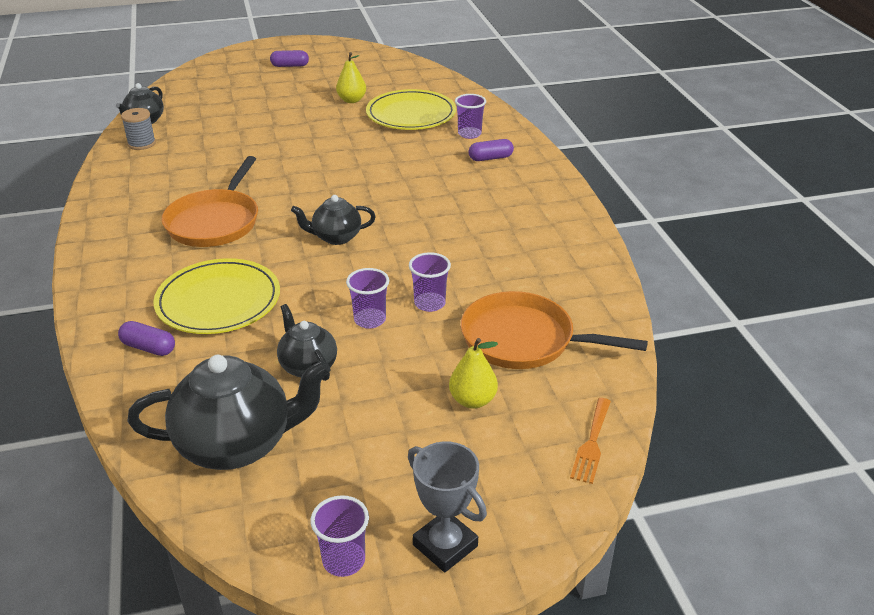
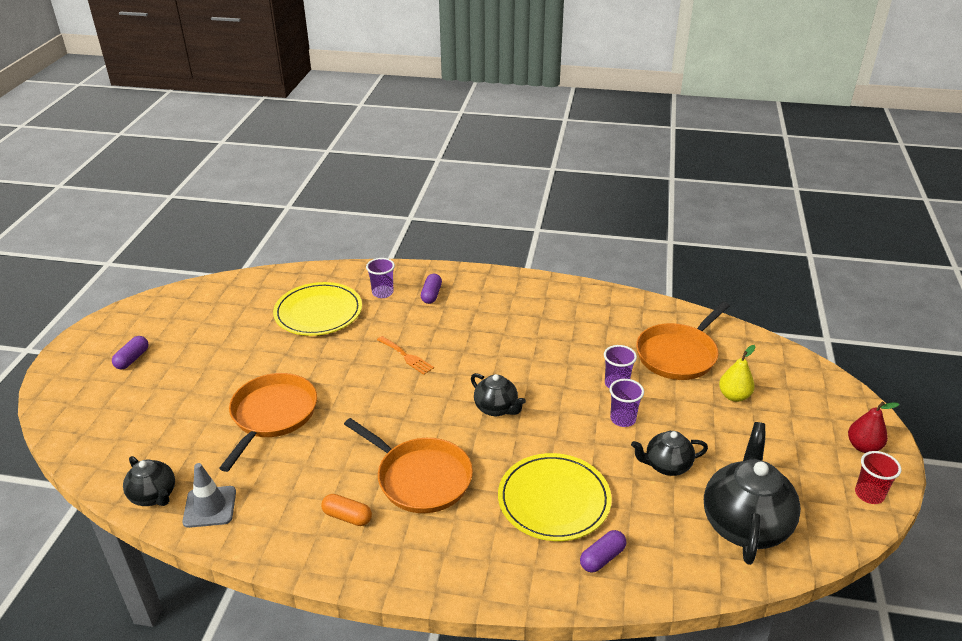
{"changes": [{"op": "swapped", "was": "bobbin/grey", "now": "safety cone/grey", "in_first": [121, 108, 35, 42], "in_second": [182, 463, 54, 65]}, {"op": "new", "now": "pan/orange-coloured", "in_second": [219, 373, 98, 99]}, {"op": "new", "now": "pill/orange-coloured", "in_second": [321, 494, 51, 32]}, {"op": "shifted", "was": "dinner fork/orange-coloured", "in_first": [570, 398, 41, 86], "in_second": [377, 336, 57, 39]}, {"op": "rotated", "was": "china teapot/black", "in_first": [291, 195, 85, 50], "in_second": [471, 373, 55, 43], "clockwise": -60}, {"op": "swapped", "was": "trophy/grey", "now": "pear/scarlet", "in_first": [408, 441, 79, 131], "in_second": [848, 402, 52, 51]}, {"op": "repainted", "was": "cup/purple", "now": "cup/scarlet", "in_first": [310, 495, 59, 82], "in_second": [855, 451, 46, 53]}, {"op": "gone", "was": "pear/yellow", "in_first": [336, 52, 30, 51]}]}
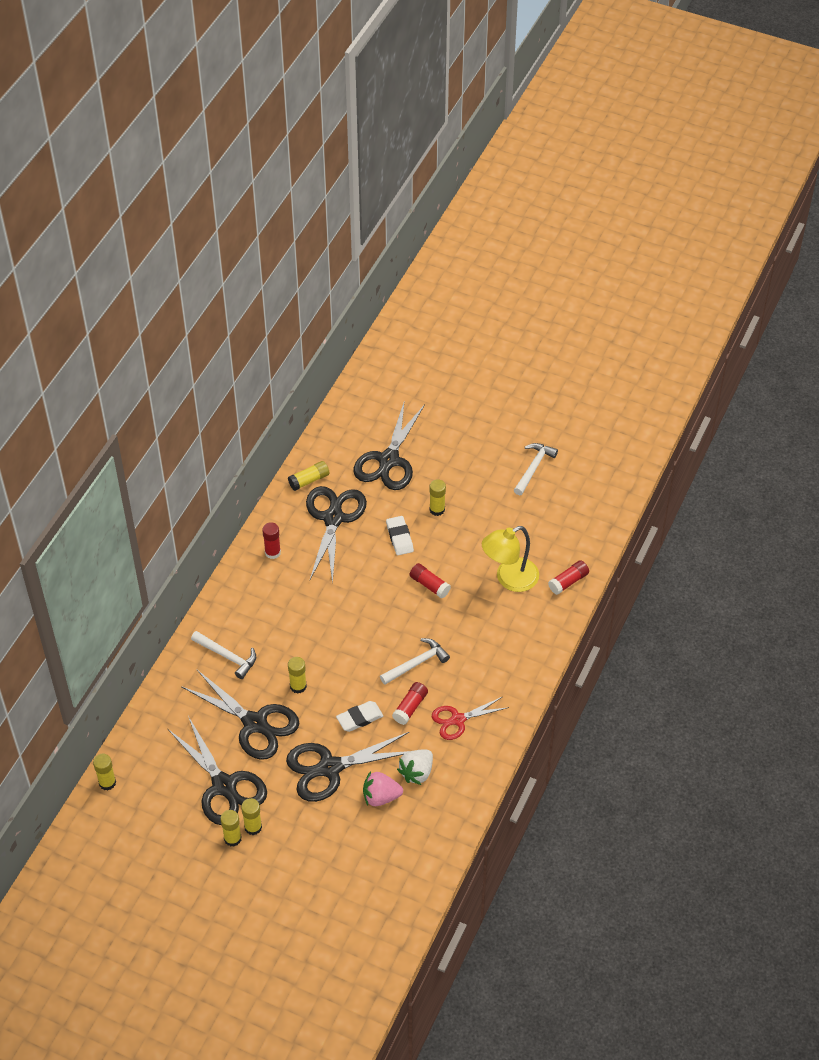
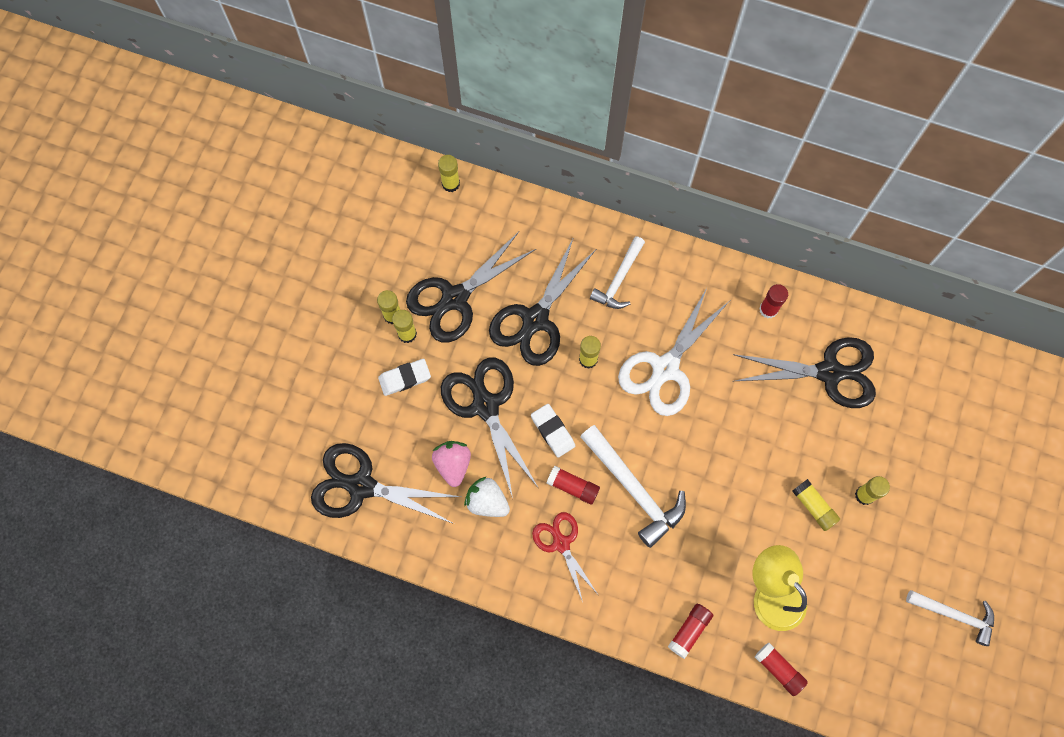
{"changes": [{"op": "shifted", "was": "shears/black", "in_first": [354, 400, 71, 90], "in_second": [311, 443, 150, 81]}, {"op": "shifted", "was": "pencil eraser/white", "in_first": [386, 516, 28, 39], "in_second": [378, 359, 53, 37]}, {"op": "scaled", "was": "hammer/white", "in_first": [380, 638, 70, 47], "in_second": [580, 425, 106, 123], "ratio": 1.53}, {"op": "new", "now": "shears/white", "in_second": [618, 286, 111, 130]}, {"op": "shifted", "was": "glue/scarlet", "in_first": [410, 563, 41, 36], "in_second": [668, 604, 45, 55]}, {"op": "shifted", "was": "glue/yellow", "in_first": [288, 461, 42, 30], "in_second": [792, 479, 48, 52]}]}
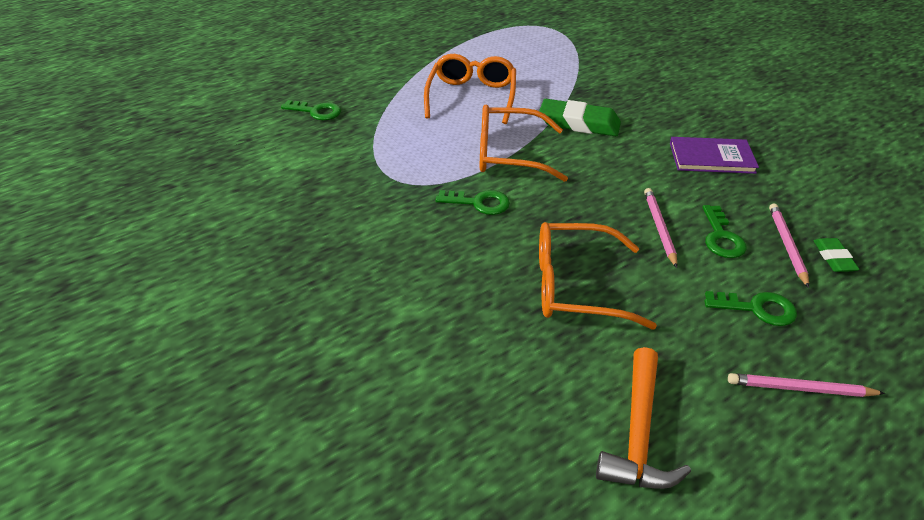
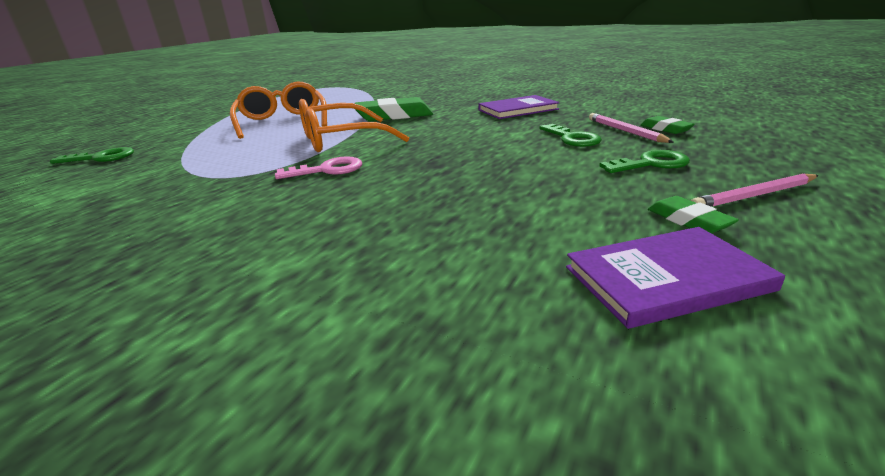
{"changes": [{"op": "repainted", "was": "door key/green", "now": "door key/rose-pink", "in_first": [435, 190, 75, 25], "in_second": [275, 156, 87, 23]}, {"op": "swapped", "was": "hammer/orange-coloured", "now": "hardback/purple", "in_first": [596, 347, 95, 142], "in_second": [566, 227, 219, 102]}, {"op": "new", "now": "pencil eraser/green", "in_second": [648, 196, 91, 38]}, {"op": "gone", "was": "eyeglasses/orange-coloured", "in_first": [539, 222, 118, 107]}, {"op": "gone", "was": "pencil/rose-pink", "in_first": [644, 188, 33, 80]}]}
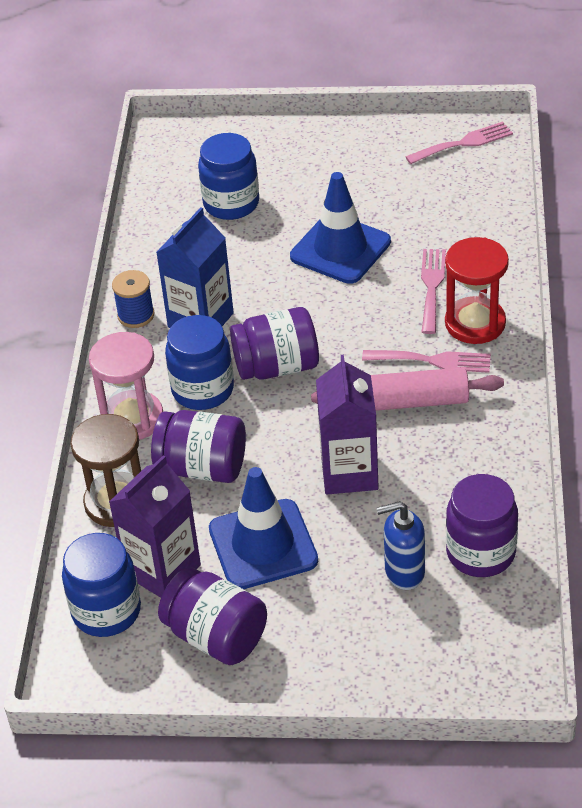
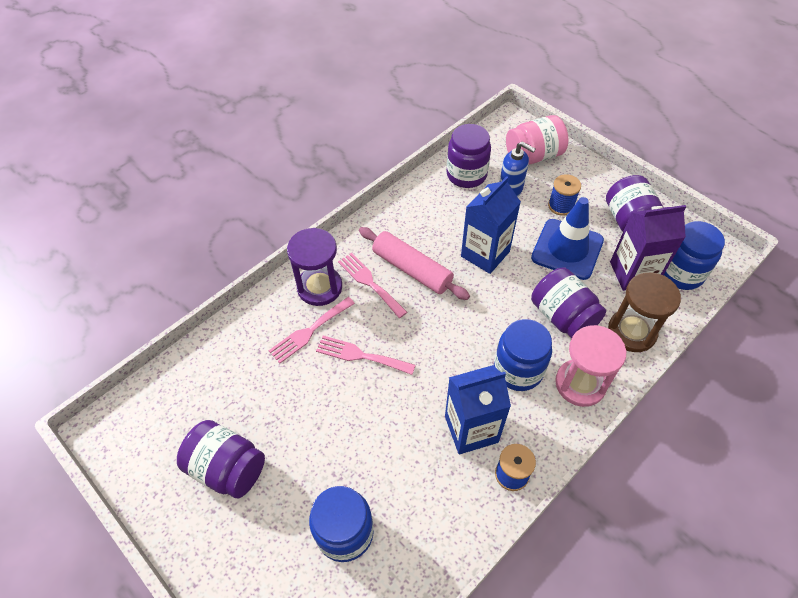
{"changes": [{"op": "shifted", "was": "preserve jar/purple", "in_first": [230, 307, 89, 73], "in_second": [177, 420, 88, 78]}, {"op": "repainted", "was": "hourglass/scarlet", "now": "hourglass/purple", "in_first": [445, 237, 64, 107], "in_second": [287, 228, 55, 78]}, {"op": "shifted", "was": "dinner fork/rose-pink", "in_first": [405, 121, 108, 43], "in_second": [316, 335, 100, 40]}, {"op": "repainted", "was": "milk carton/purple", "now": "milk carton/blue", "in_first": [316, 355, 63, 140], "in_second": [461, 176, 60, 98]}, {"op": "new", "now": "preserve jar/rose-pink", "in_second": [506, 115, 62, 50]}, {"op": "new", "now": "bobbin/blue", "in_second": [548, 174, 33, 42]}, {"op": "gone", "was": "safety cone/blue", "in_first": [290, 172, 101, 112]}]}
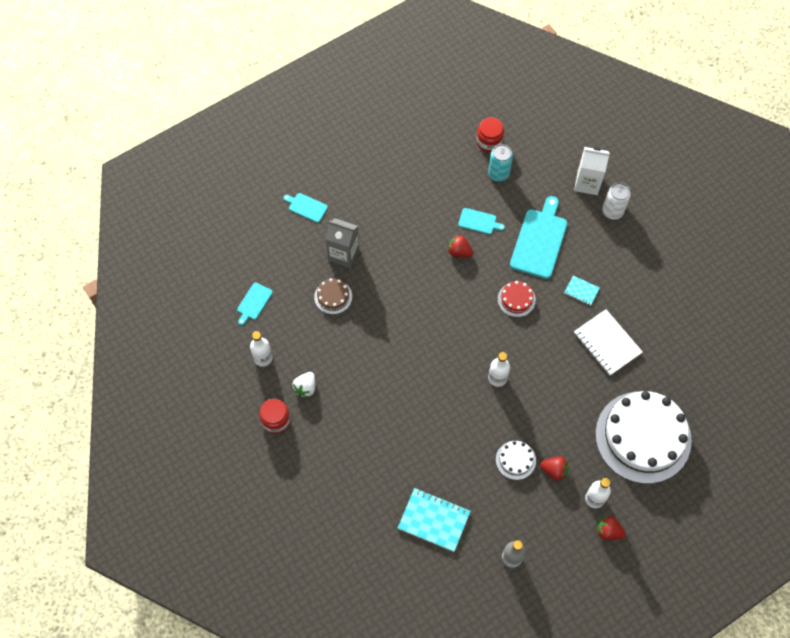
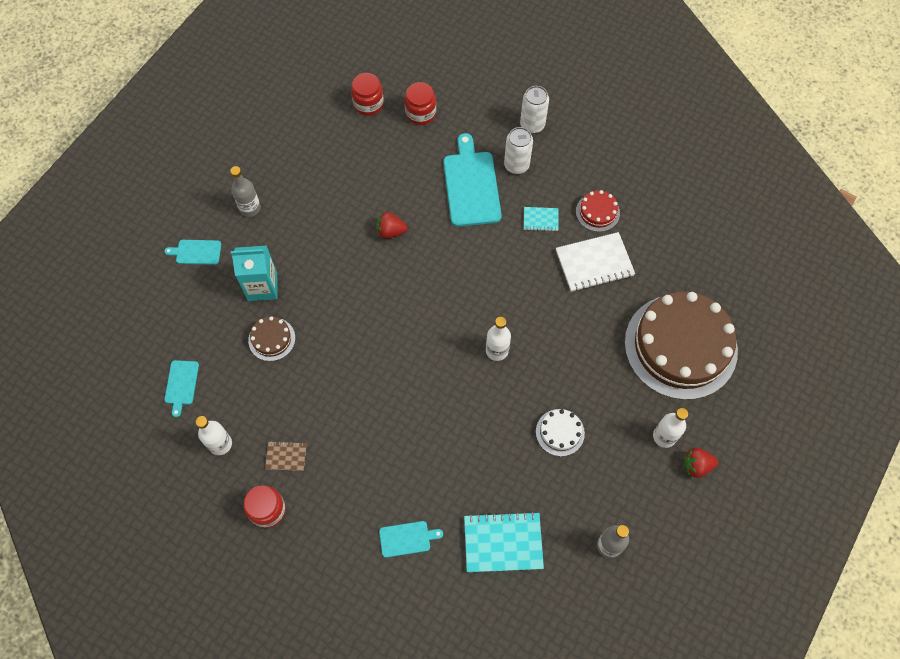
{"changes": [{"op": "new", "now": "flask/grey", "in_second": [230, 166, 31, 51]}, {"op": "repainted", "was": "milk carton/grey", "now": "milk carton/turquoise", "in_first": [326, 218, 33, 50], "in_second": [231, 246, 46, 55]}, {"op": "swapped", "was": "toy strawberry/white", "now": "notepad/brown", "in_first": [292, 372, 23, 25], "in_second": [265, 441, 41, 30]}, {"op": "shifted", "was": "chopping board/turquoise", "in_first": [458, 208, 47, 26], "in_second": [379, 521, 64, 37]}, {"op": "new", "now": "preserve jar/scarlet", "in_second": [405, 82, 31, 43]}, {"op": "new", "now": "soda can/white", "in_second": [504, 127, 29, 47]}, {"op": "rotated", "was": "notepad/white", "in_first": [574, 309, 69, 67], "in_second": [556, 232, 79, 60], "clockwise": -45}, {"op": "shifted", "was": "gateau/scarlet", "in_first": [498, 281, 38, 36], "in_second": [576, 190, 44, 42]}, {"op": "repainted", "was": "gateau/white", "now": "gateau/brown", "in_first": [595, 391, 97, 93], "in_second": [625, 292, 113, 108]}, {"op": "gone", "was": "soda can/turquoise", "in_first": [488, 144, 25, 38]}, {"op": "gone", "was": "toy strawberry/scarlet", "in_first": [540, 456, 28, 25]}, {"op": "gone", "was": "milk carton/white", "in_first": [574, 147, 36, 48]}]}
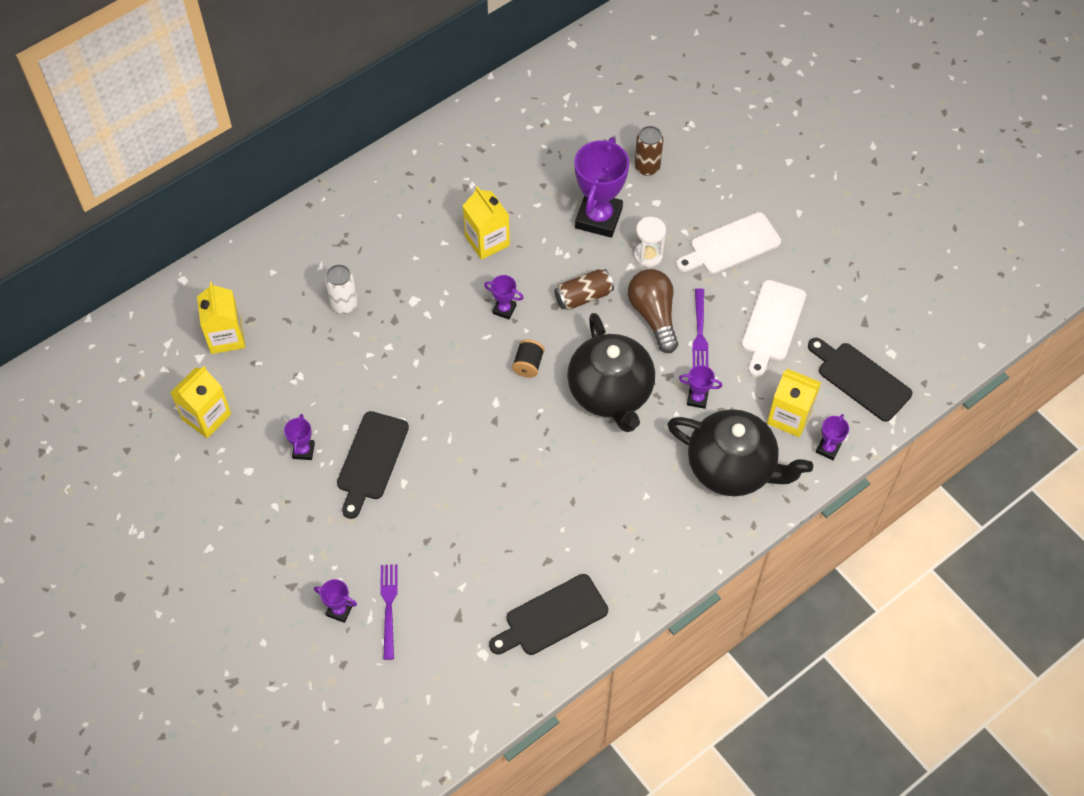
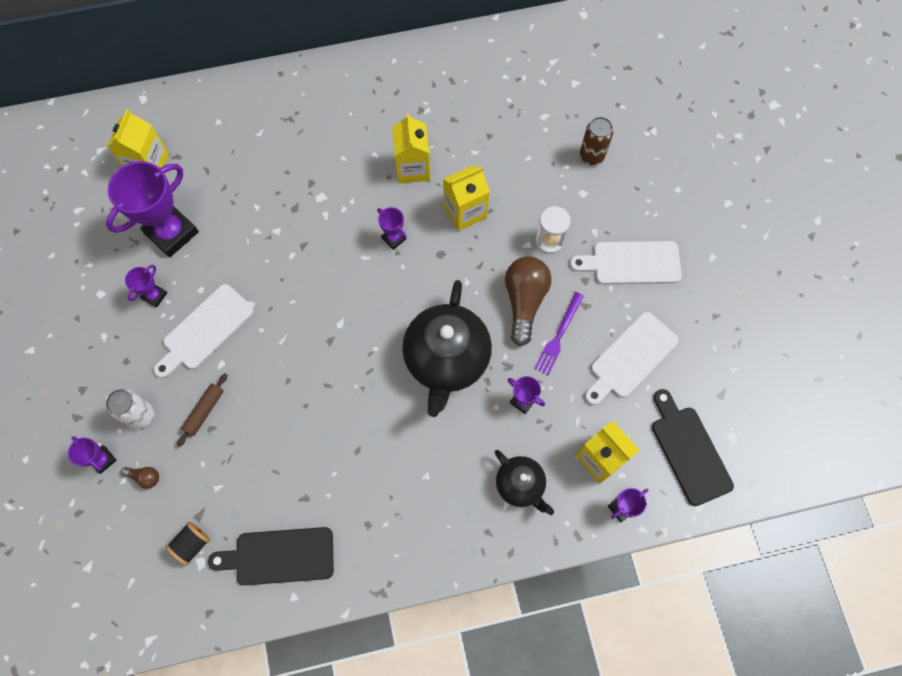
{"changes": [{"op": "shifted", "was": "trophy/purple", "in_first": [574, 137, 55, 101], "in_second": [106, 161, 93, 96]}, {"op": "shifted", "was": "soda can/white", "in_first": [325, 265, 33, 49], "in_second": [106, 389, 49, 40]}, {"op": "swapped", "was": "dinner fork/purple", "now": "lightbulb/brown", "in_first": [380, 564, 18, 96], "in_second": [121, 467, 38, 22]}, {"op": "repainted", "was": "chopping board/black", "now": "chopping board/white", "in_first": [337, 411, 72, 108], "in_second": [154, 284, 100, 94]}, {"op": "shifted", "was": "bobbin/black", "in_first": [512, 339, 33, 39], "in_second": [166, 522, 44, 43]}, {"op": "new", "now": "pastry roller/brown", "in_second": [177, 374, 50, 73]}, {"op": "shifted", "was": "milk carton/yellow", "in_first": [170, 366, 61, 72], "in_second": [443, 165, 47, 66]}, {"op": "scaled", "was": "china teapot/black", "in_first": [667, 409, 146, 88], "in_second": [495, 450, 59, 65], "ratio": 0.54}, {"op": "gone", "was": "soda can/brown", "in_first": [554, 269, 60, 41]}]}
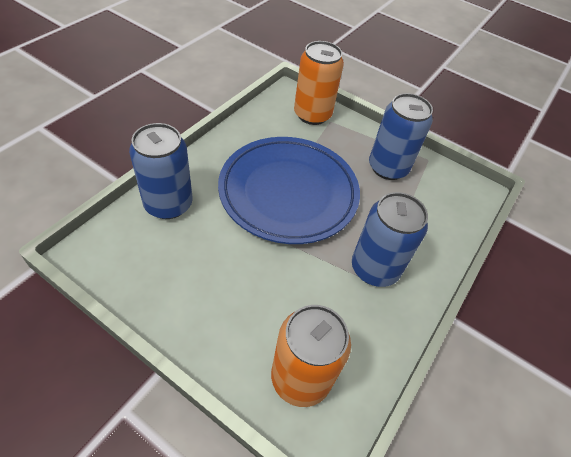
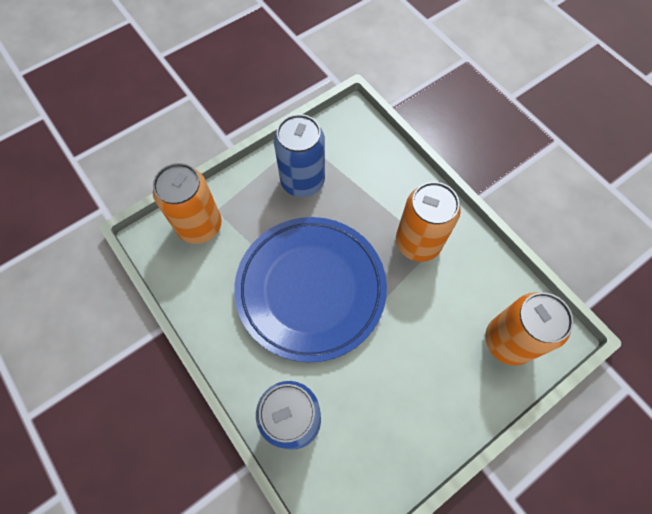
{"changes": [{"op": "repainted", "was": "soda can/blue", "now": "soda can/orange-coloured", "in_first": [352, 192, 76, 95], "in_second": [396, 182, 65, 80]}]}
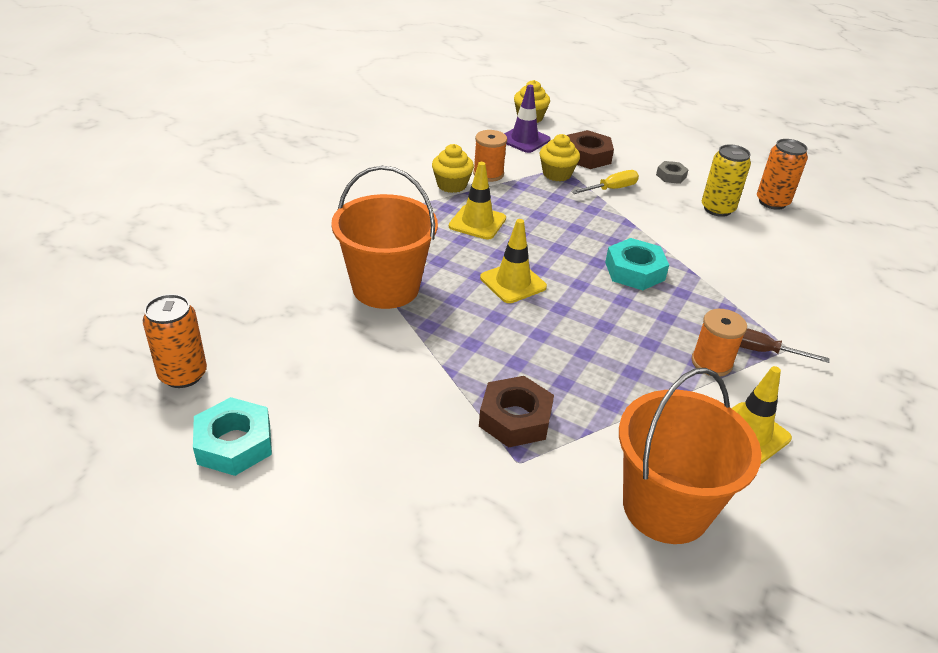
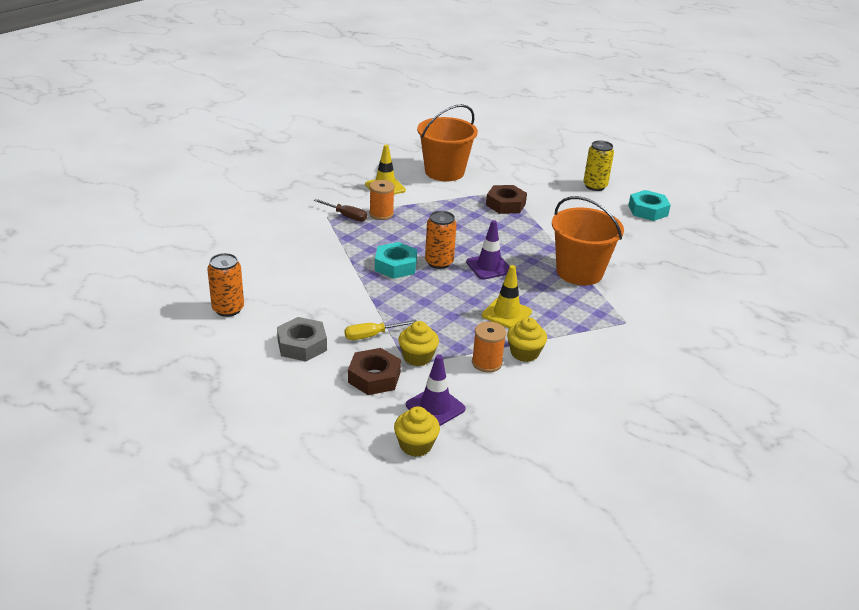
{"changes": [{"op": "scaled", "was": "nut/grey", "in_first": [656, 161, 33, 23], "in_second": [277, 317, 50, 44], "ratio": 1.73}, {"op": "shifted", "was": "soda can/orange-coloured", "in_first": [143, 294, 64, 94], "in_second": [425, 211, 32, 58]}, {"op": "repainted", "was": "safety cone/yellow", "now": "safety cone/purple", "in_first": [480, 219, 67, 84], "in_second": [466, 220, 44, 60]}, {"op": "shifted", "was": "soda can/yellow", "in_first": [702, 144, 49, 73], "in_second": [583, 140, 31, 51]}]}
